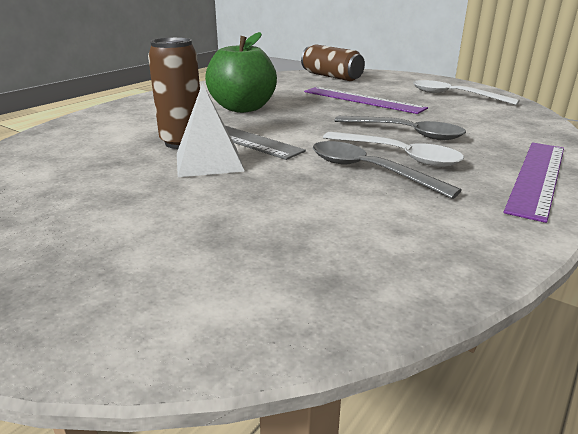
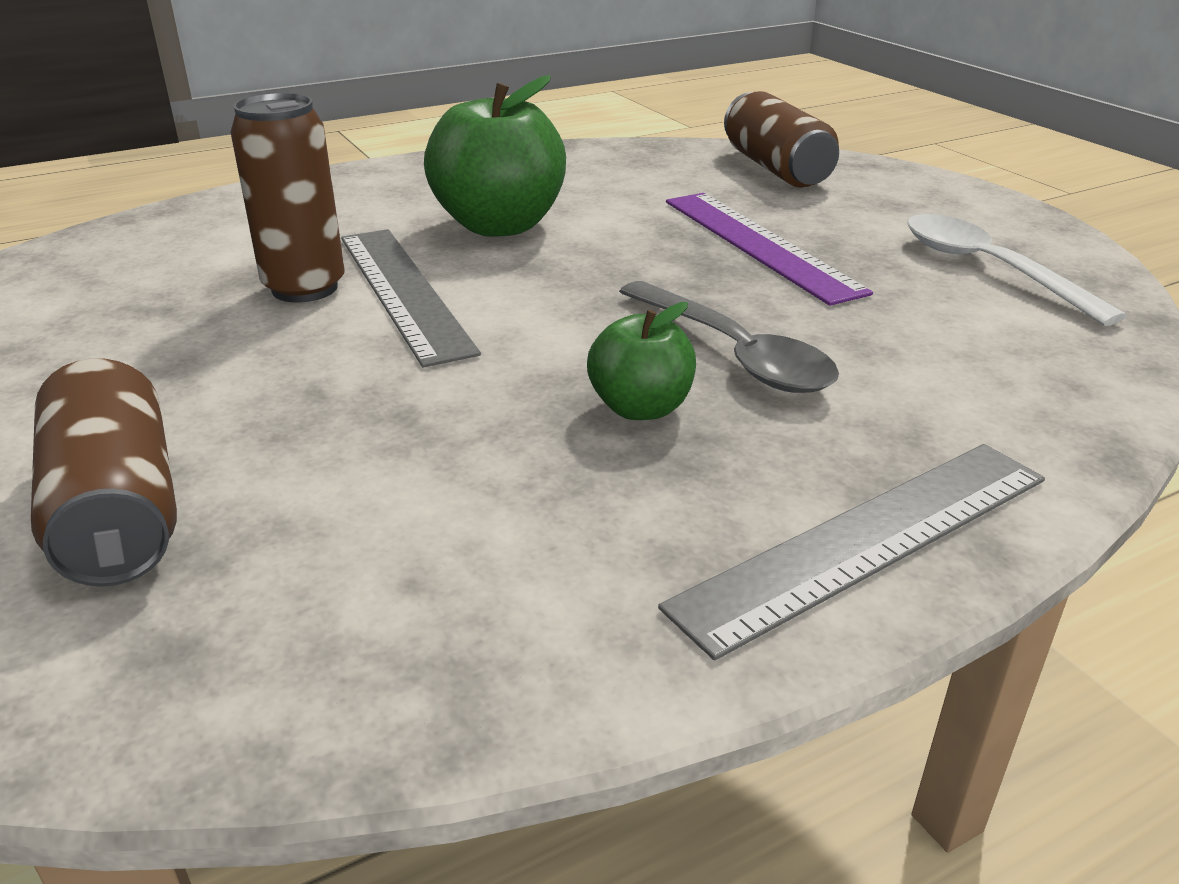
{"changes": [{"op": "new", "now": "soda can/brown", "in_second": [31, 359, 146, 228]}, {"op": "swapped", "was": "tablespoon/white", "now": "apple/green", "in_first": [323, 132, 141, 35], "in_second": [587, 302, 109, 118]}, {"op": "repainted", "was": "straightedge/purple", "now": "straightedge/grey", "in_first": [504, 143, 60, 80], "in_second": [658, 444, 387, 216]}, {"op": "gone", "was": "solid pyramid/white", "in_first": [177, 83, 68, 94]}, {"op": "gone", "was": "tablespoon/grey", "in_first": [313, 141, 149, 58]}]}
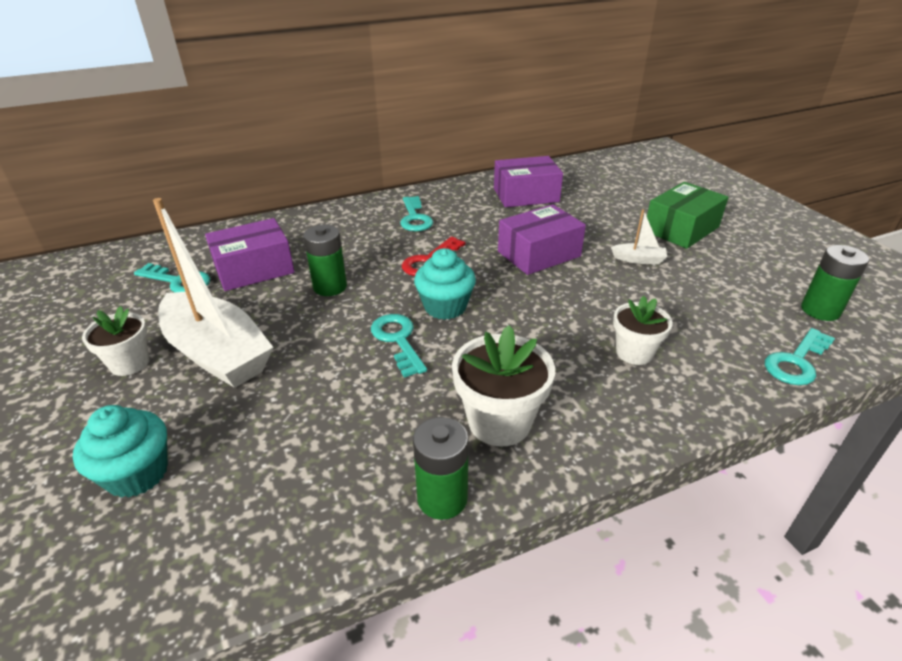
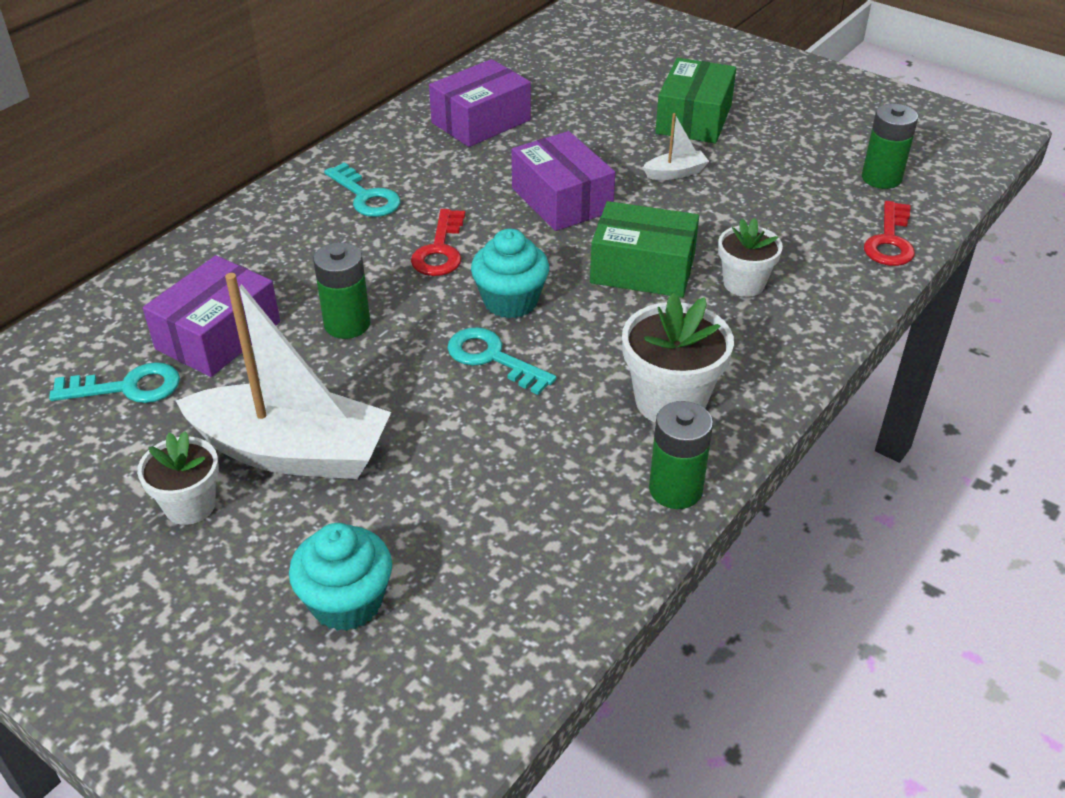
{"changes": [{"op": "rotated", "was": "box/purple", "in_first": [498, 204, 88, 71], "in_second": [512, 131, 103, 100], "clockwise": -60}, {"op": "new", "now": "box/green", "in_second": [590, 201, 109, 97]}, {"op": "repainted", "was": "door key/turquoise", "now": "door key/scarlet", "in_first": [765, 328, 70, 57], "in_second": [864, 201, 51, 65]}]}
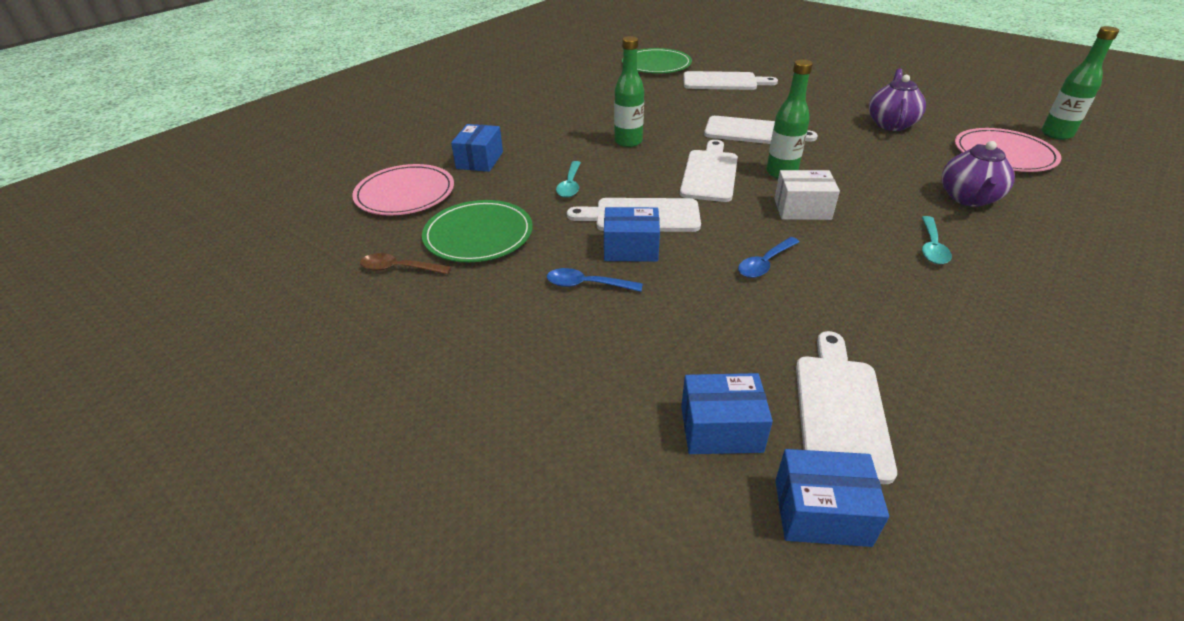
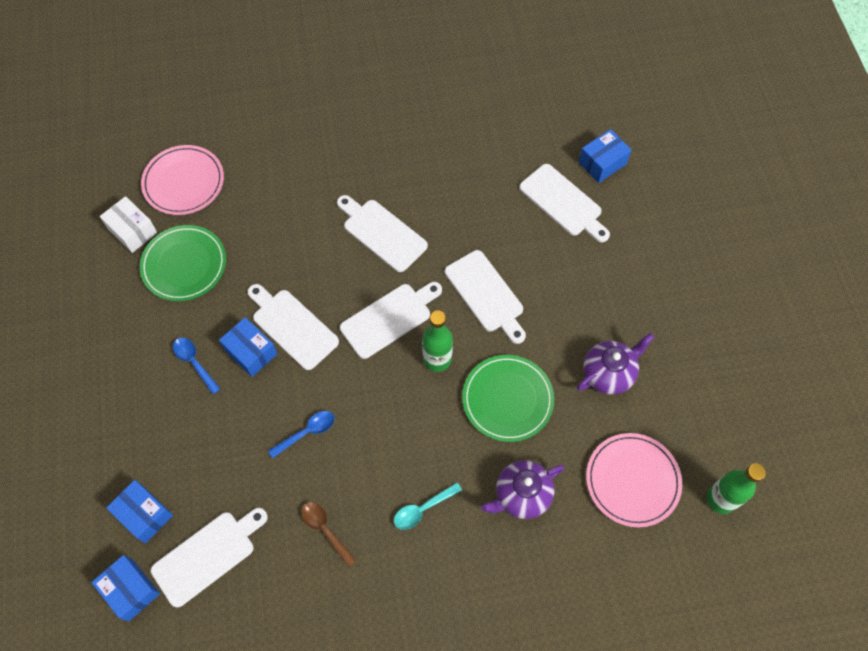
{"changes": [{"op": "shifted", "was": "box/white", "in_first": [774, 170, 66, 50], "in_second": [100, 196, 57, 57]}, {"op": "rotated", "was": "tablespoon/blue", "in_first": [738, 237, 61, 41], "in_second": [268, 411, 67, 47], "clockwise": 150}, {"op": "shifted", "was": "tablespoon/brown", "in_first": [360, 253, 91, 21], "in_second": [301, 502, 55, 65]}, {"op": "swapped", "was": "flask/green", "now": "chopping board/white", "in_first": [614, 36, 30, 111], "in_second": [337, 195, 91, 77]}, {"op": "shifted", "was": "dinner plate/green", "in_first": [622, 48, 70, 25], "in_second": [462, 355, 92, 87]}, {"op": "shifted", "was": "box/blue", "in_first": [451, 124, 52, 48], "in_second": [578, 129, 54, 54]}, {"op": "gone", "was": "tablespoon/turquoise", "in_first": [556, 161, 25, 37]}]}
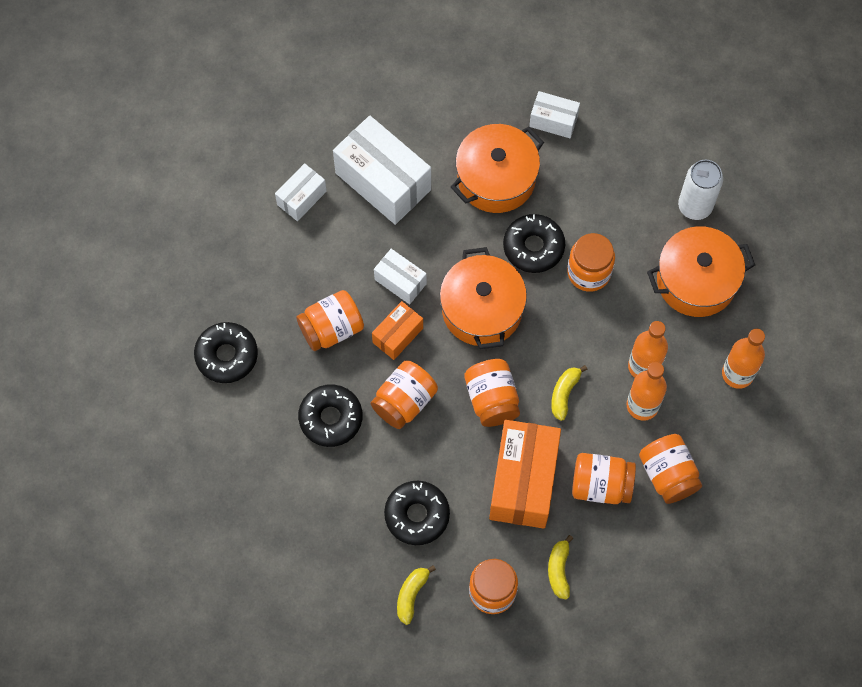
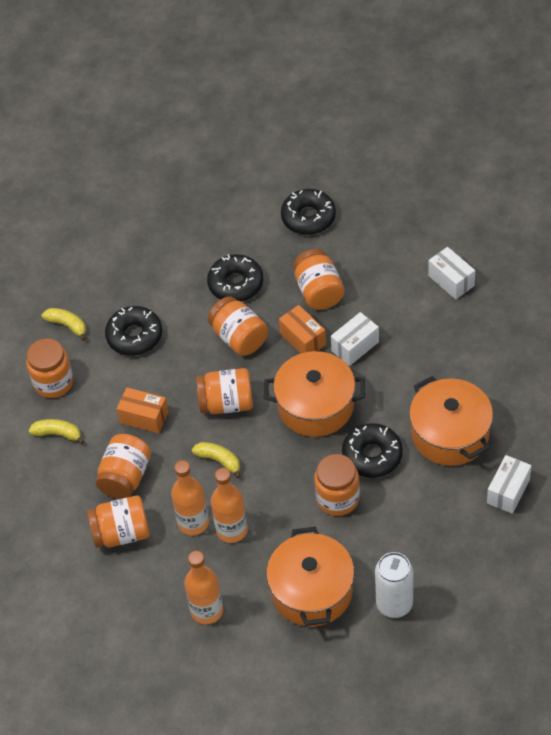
{"changes": [{"op": "scaled", "was": "box/orange-coloured", "in_first": [489, 420, 72, 109], "in_second": [116, 387, 53, 46], "ratio": 0.52}, {"op": "gone", "was": "box/white", "in_first": [333, 115, 98, 110]}]}
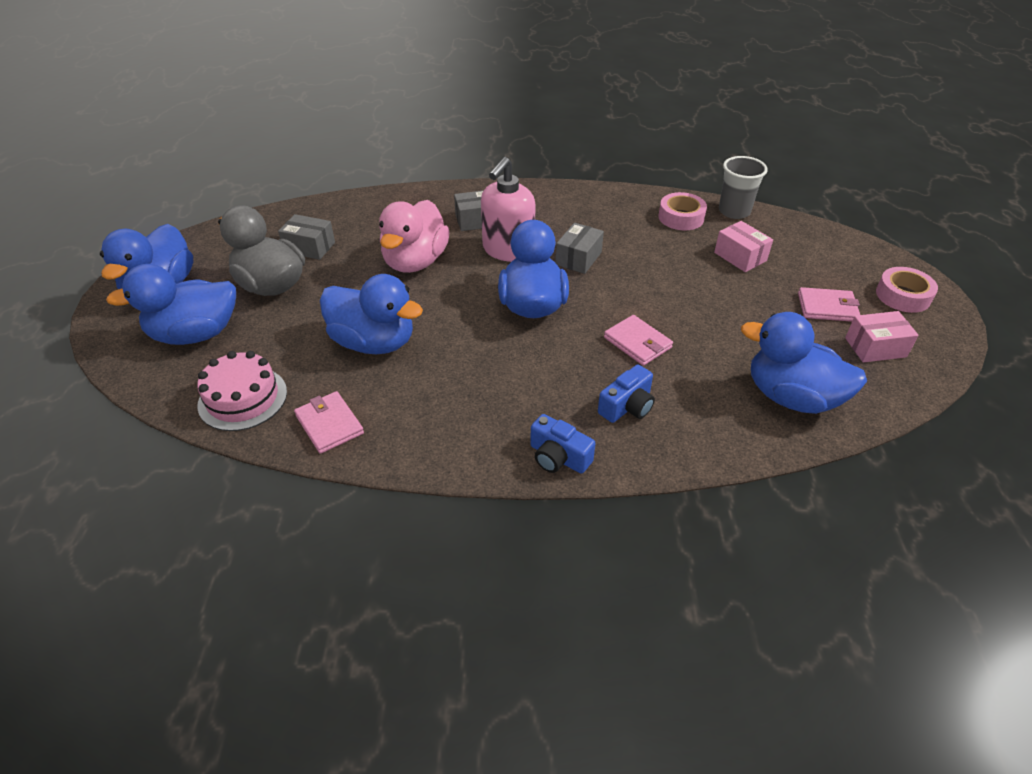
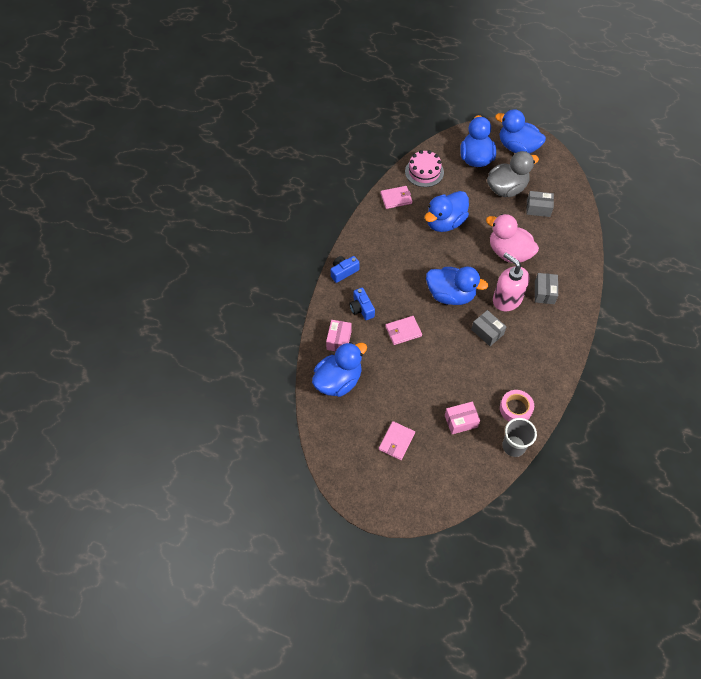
{"changes": [{"op": "shifted", "was": "box/rose-pink", "in_first": [845, 311, 74, 52], "in_second": [326, 320, 26, 32]}, {"op": "rotated", "was": "box/grey", "in_first": [278, 214, 57, 46], "in_second": [526, 191, 28, 26], "clockwise": 60}, {"op": "gone", "was": "tape/rose-pink", "in_first": [876, 267, 62, 46]}]}
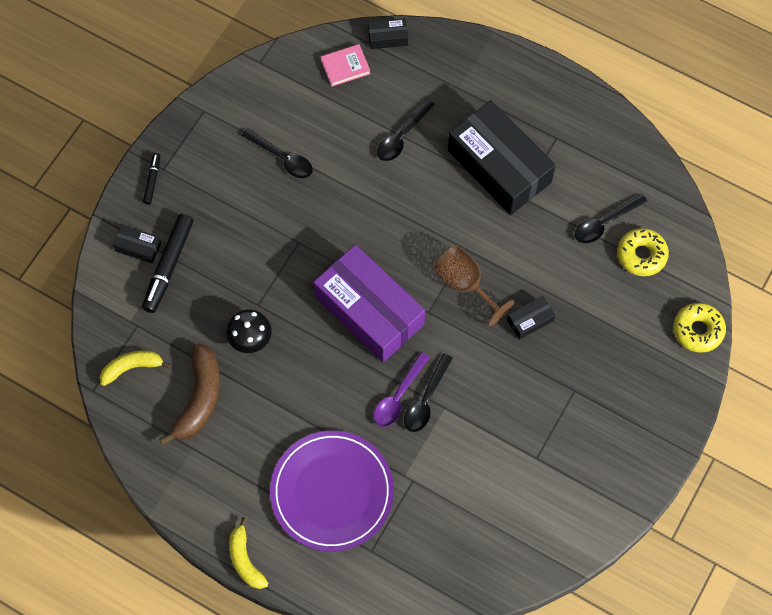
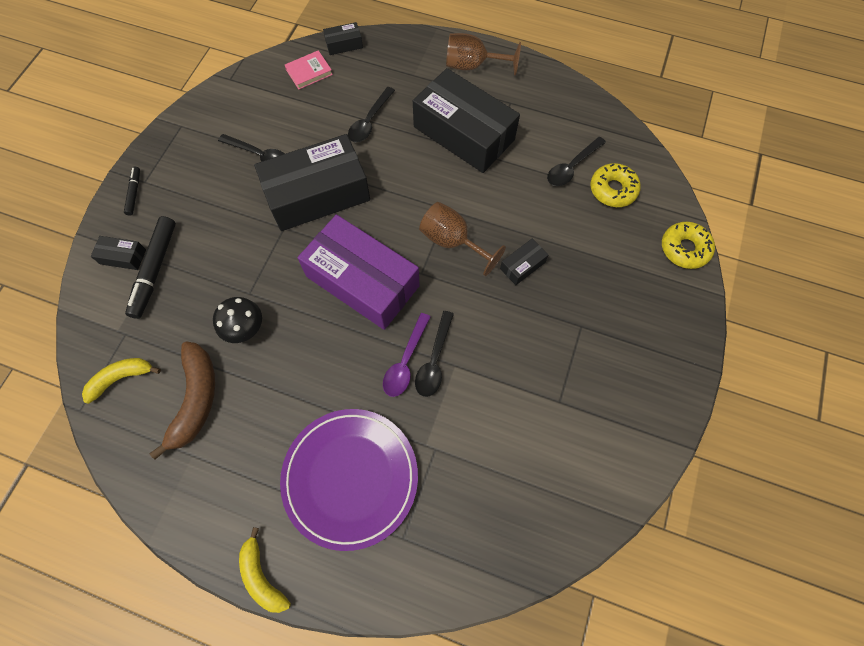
{"changes": [{"op": "new", "now": "box/black", "in_second": [254, 134, 116, 97]}, {"op": "new", "now": "wine glass/brown", "in_second": [446, 33, 75, 42]}]}
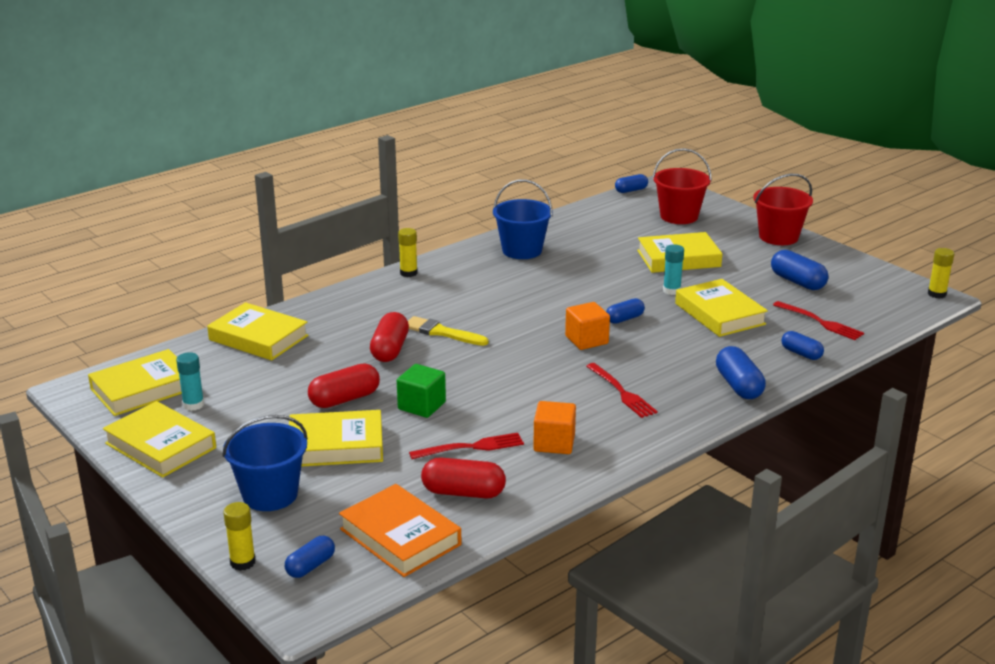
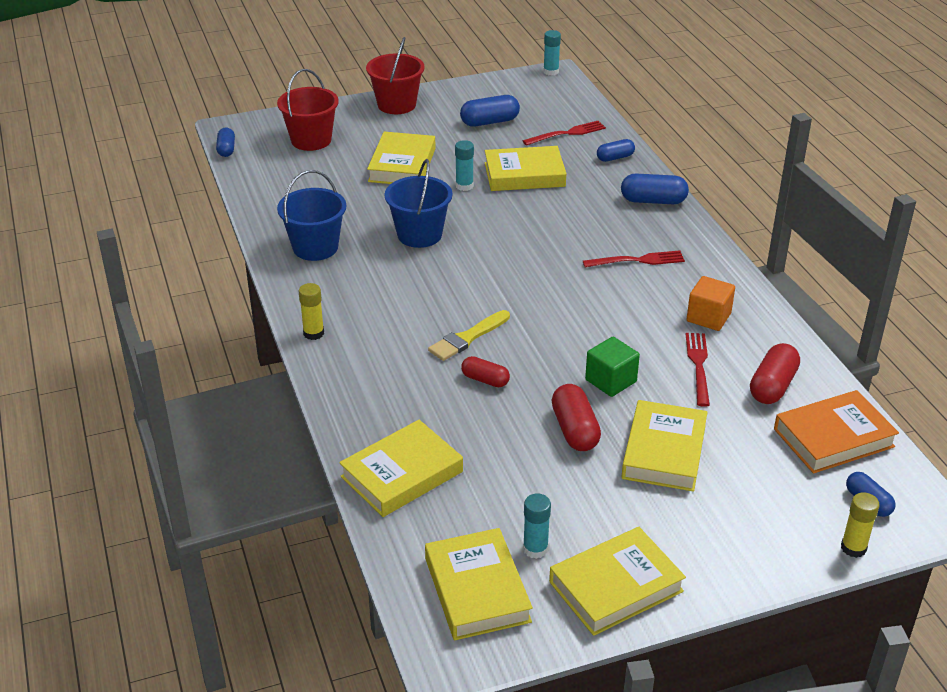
{"changes": [{"op": "shifted", "was": "sand bucket/blue", "in_first": [222, 415, 86, 96], "in_second": [384, 159, 69, 89]}, {"op": "scaled", "was": "pill/scarlet", "in_first": [370, 312, 39, 50], "in_second": [461, 356, 49, 31], "ratio": 0.65}, {"op": "repainted", "was": "glue/yellow", "now": "glue/turquoise", "in_first": [928, 248, 26, 51], "in_second": [543, 30, 18, 46]}, {"op": "gone", "was": "block/orange-coloured", "in_first": [565, 302, 45, 48]}, {"op": "gone", "was": "pill/blue", "in_first": [606, 298, 39, 26]}]}
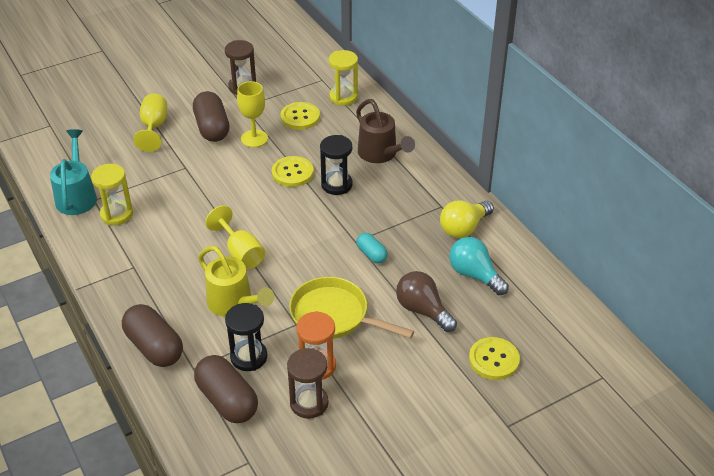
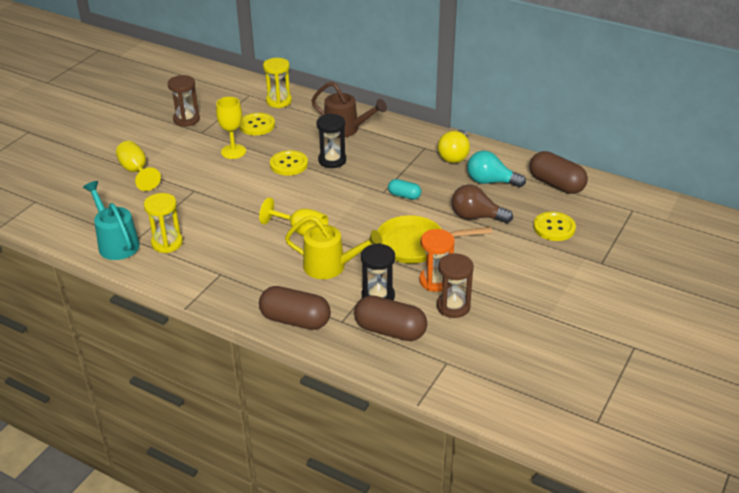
{"changes": [{"op": "shifted", "was": "pill/brown", "in_first": [193, 91, 37, 51], "in_second": [529, 151, 59, 43]}]}
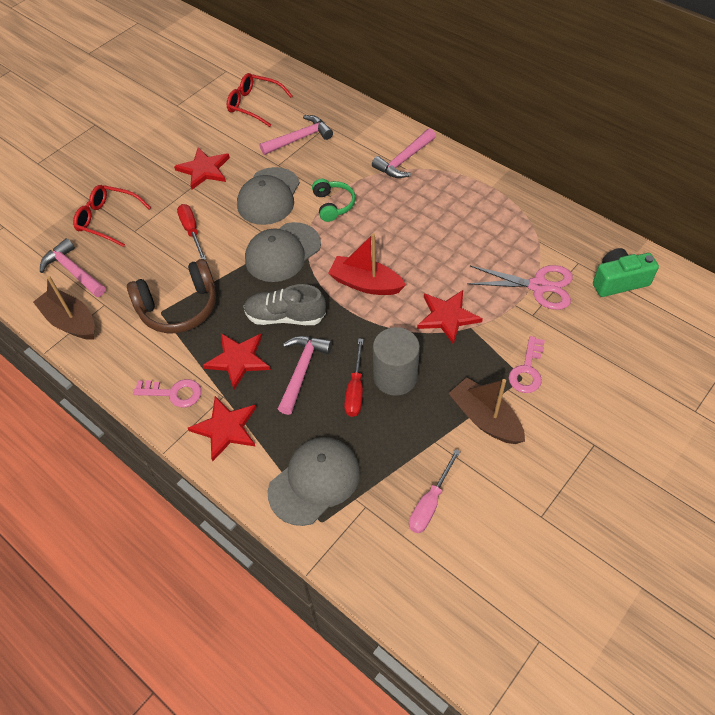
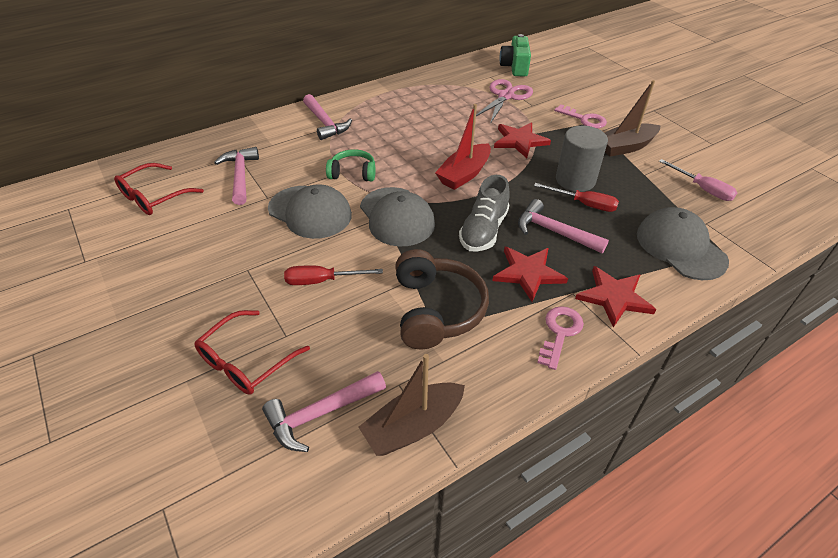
{"changes": [{"op": "gone", "was": "star/scarlet", "in_first": [174, 147, 56, 43]}]}
